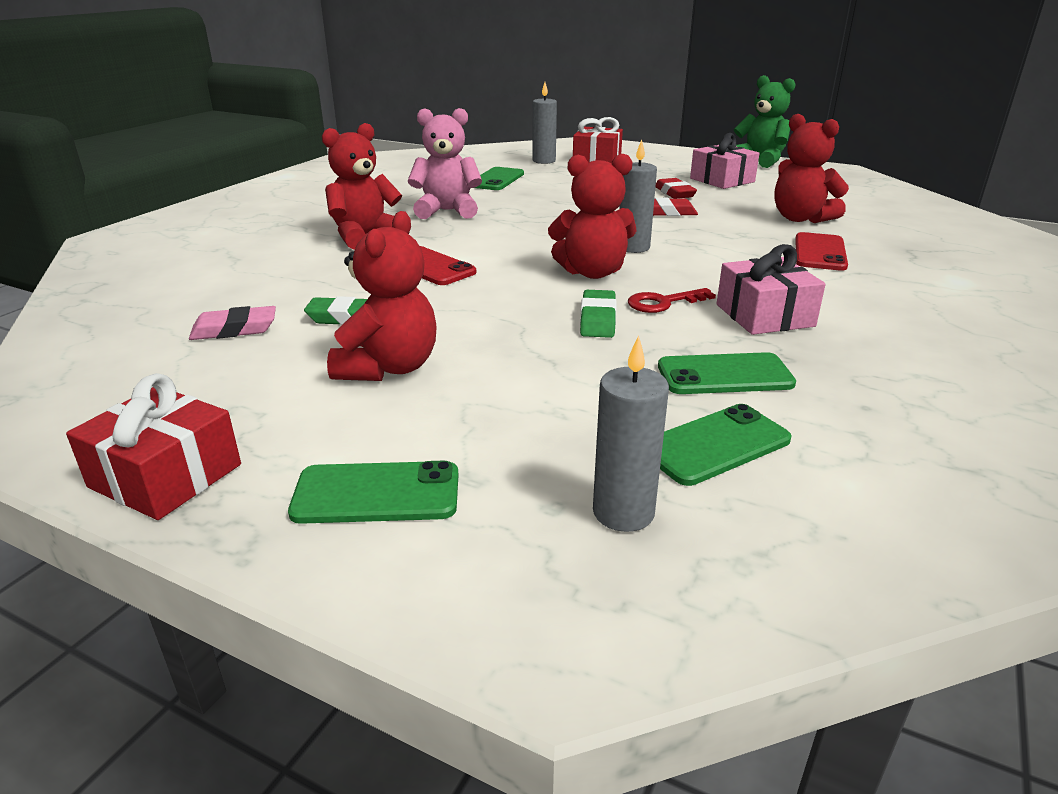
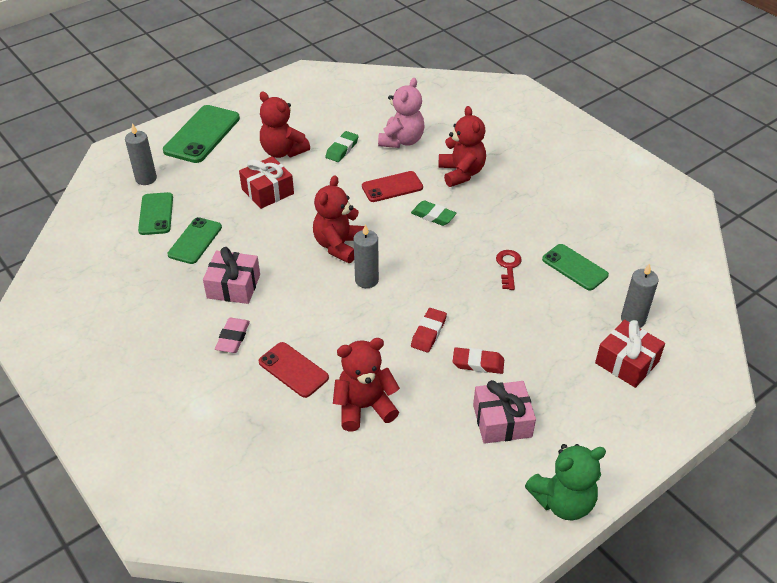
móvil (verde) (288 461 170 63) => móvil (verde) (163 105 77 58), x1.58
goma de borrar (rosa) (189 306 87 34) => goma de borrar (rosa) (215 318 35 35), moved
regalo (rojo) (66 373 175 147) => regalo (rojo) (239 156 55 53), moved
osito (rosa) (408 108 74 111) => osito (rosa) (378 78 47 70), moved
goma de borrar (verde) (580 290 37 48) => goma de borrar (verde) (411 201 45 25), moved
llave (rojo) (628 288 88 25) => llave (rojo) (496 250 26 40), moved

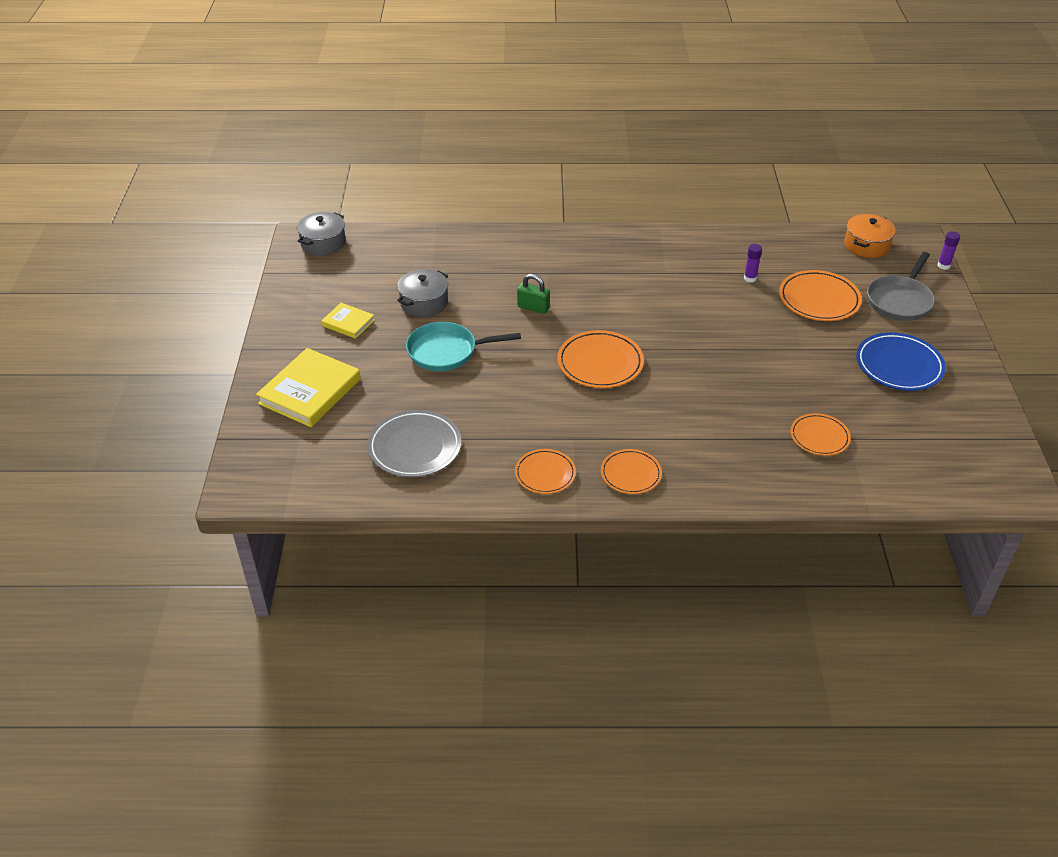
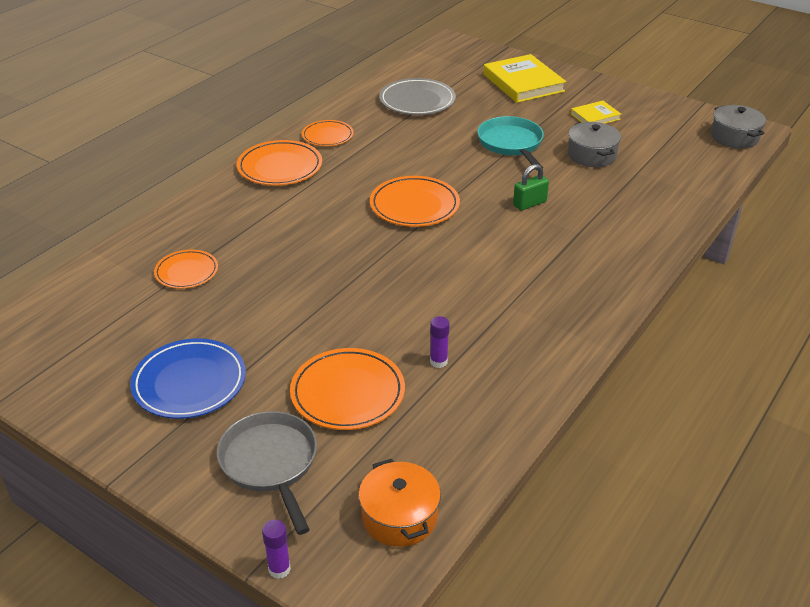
plato (naranja) (601 449 61 45) => plato (naranja) (237 140 85 46), x1.56
sartén (turquesa) (406 322 115 49) => sartén (turquesa) (477 116 67 54), 45 degrees counterclockwise

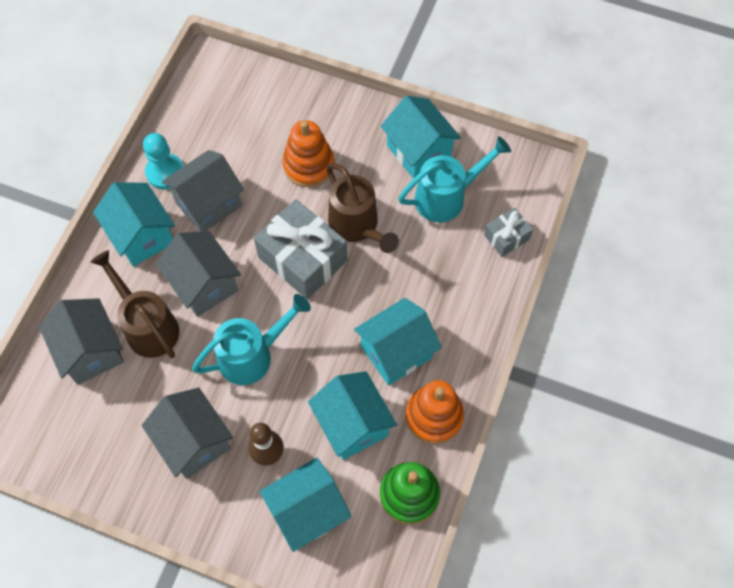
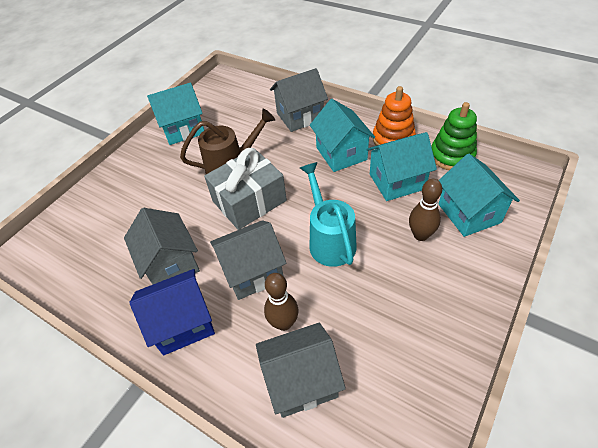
casa (turquesa) (93 182 82 84) => casa (azul) (129 269 86 86)
regadera (marrón) (91 250 88 108) => bolo (marrón) (264 273 35 58)
casa (gris) (142 387 91 92) => casa (gris) (270 68 58 64), moved
peón (turquesa) (143 133 41 56) => nothing
juguete apilable (naranja) (282 120 52 67) => nothing
regadera (turquesa) (398 136 113 86) => nothing
regalo (gris) (484 208 49 49) => nothing

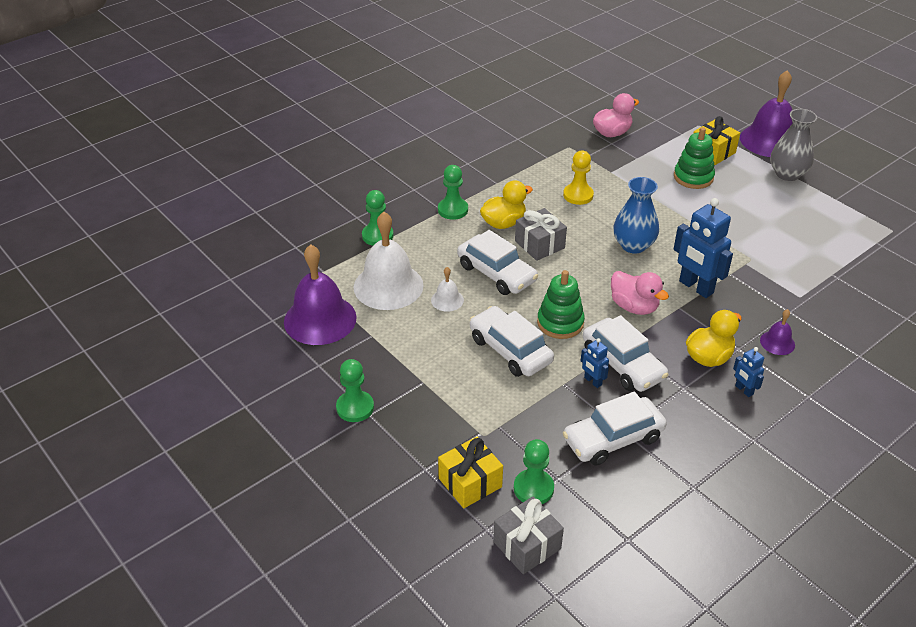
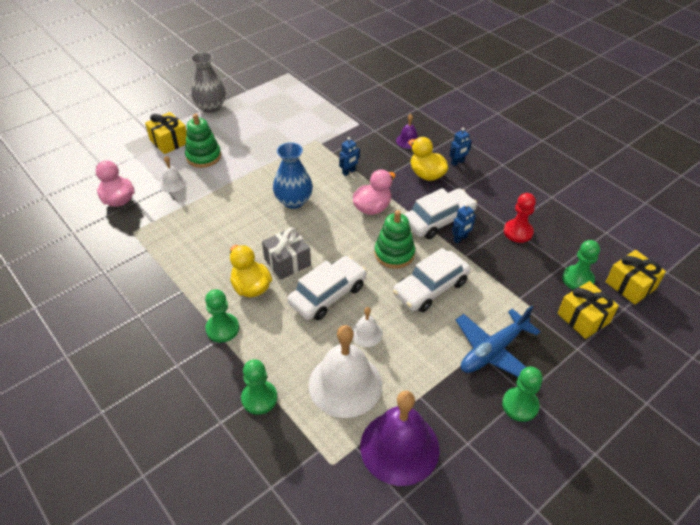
nothing => campana (blanco) (160 156 26 36)
robot (azul) (674 198 59 100) => robot (azul) (339 137 21 39), x0.50
nothing => avión (azul) (456 306 85 71)
coche (blanco) (563 392 104 74) => peón (rojo) (504 193 32 50)
regalo (gris) (493 497 71 77) => regalo (amarillo) (606 250 60 54)
peón (amarillo) (563 151 31 54) => nothing
campana (morado) (740 70 53 87) => nothing

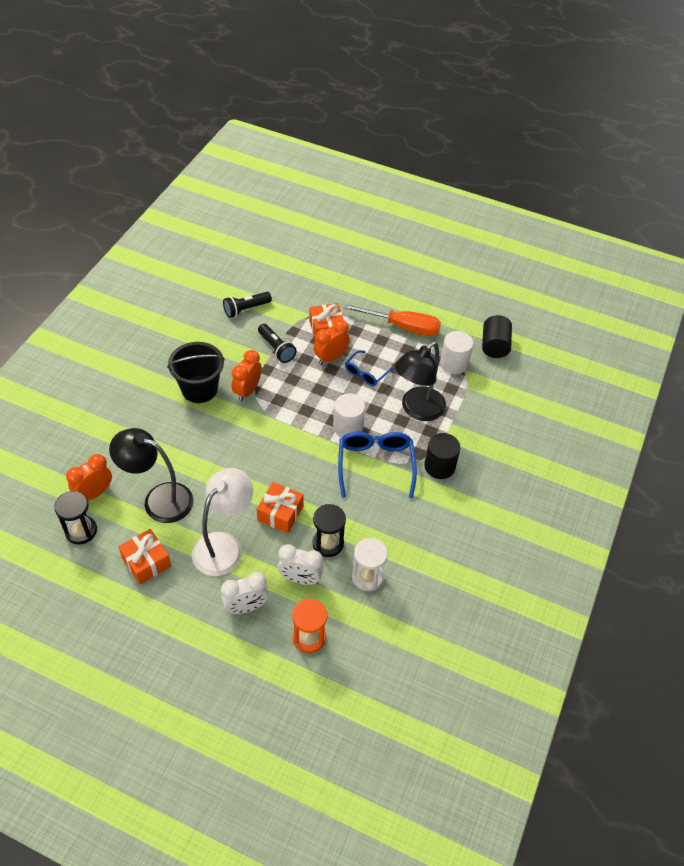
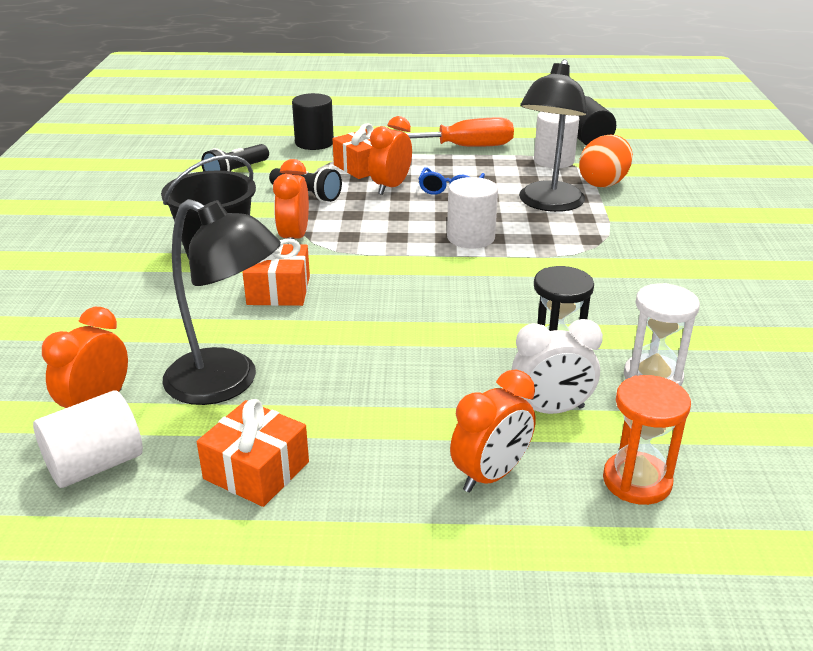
reloj de arena (negro) (54 491 43 54) => cilindro (blanco) (33 390 110 98)
lámpara (negro) (109 428 84 95) => lámpara (negro) (163 199 118 206), 150 degrees counterclockwise
regalo (naranja) (257 482 46 51) => regalo (naranja) (243 239 67 67), moved
cilindro (negro) (424 433 36 46) => cilindro (negro) (292 93 42 57), moved
despertador (blanco) (221 572 48 42) => despertador (naranja) (450 369 86 123)
nothing => huevo (naranja) (579 135 54 53)
lámpara (blanco) (192 468 61 108) => nothing
gafas (azul) (338 432 79 66) => nothing

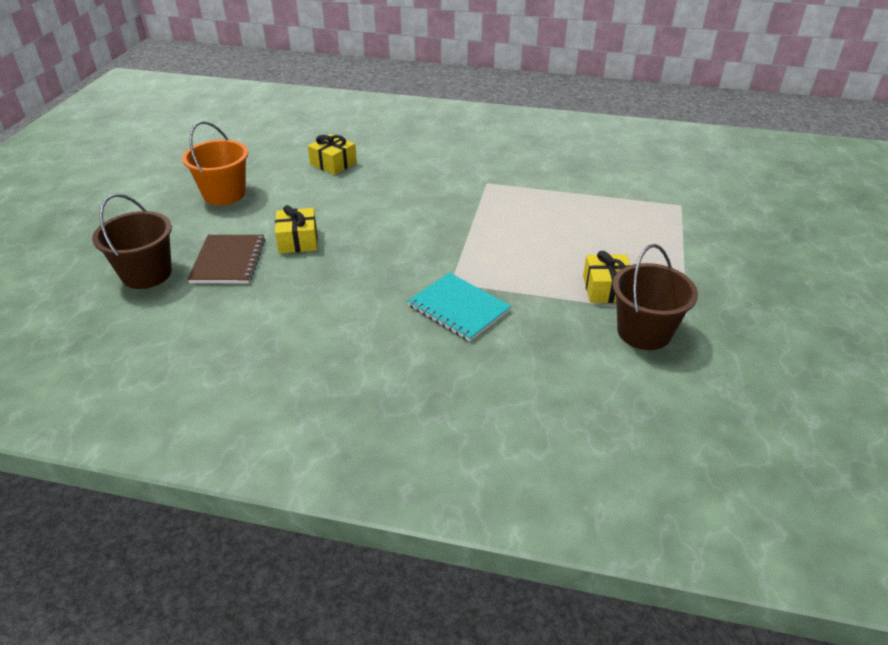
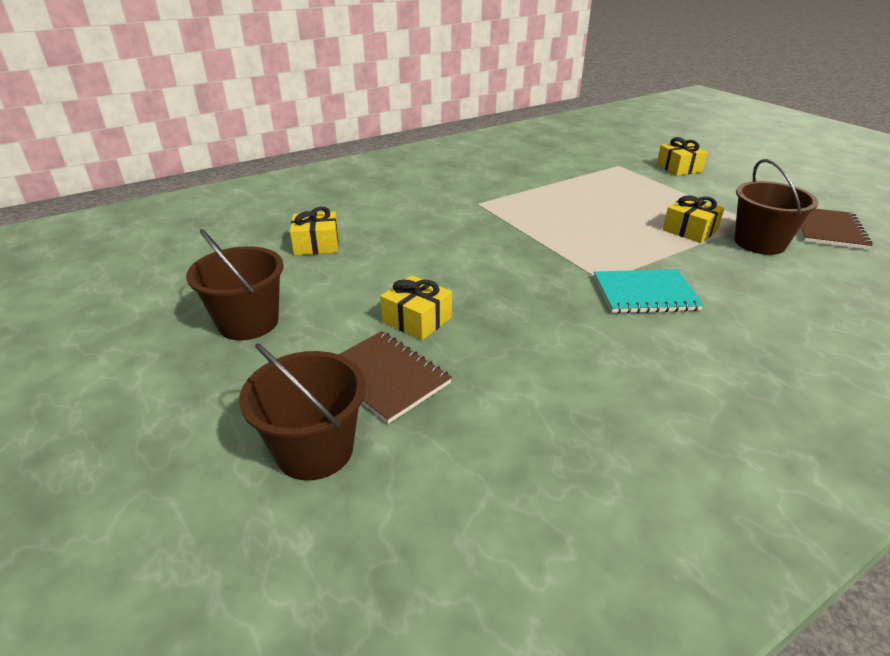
balde (naranja) (182 121 66 84) => balde (marrón) (186 229 98 111)
nothing => regalo (amarillo) (657 137 51 39)
nothing => cuaderno (marrón) (799 209 74 41)

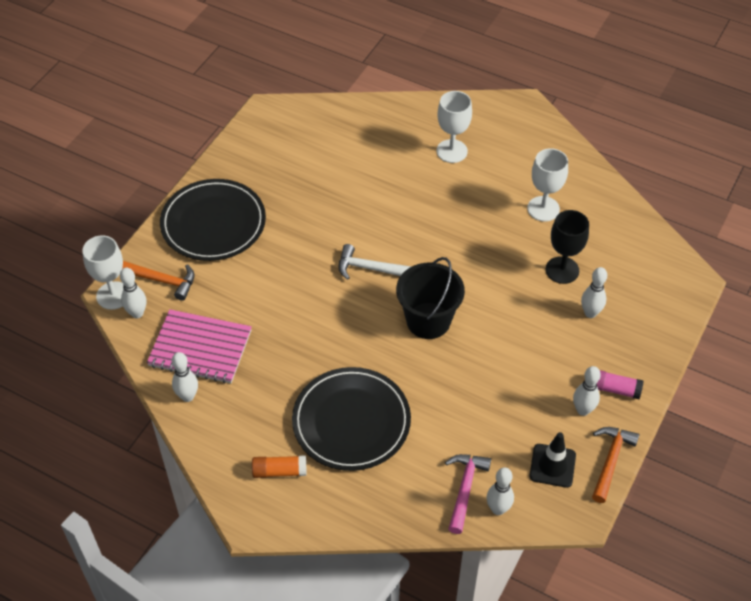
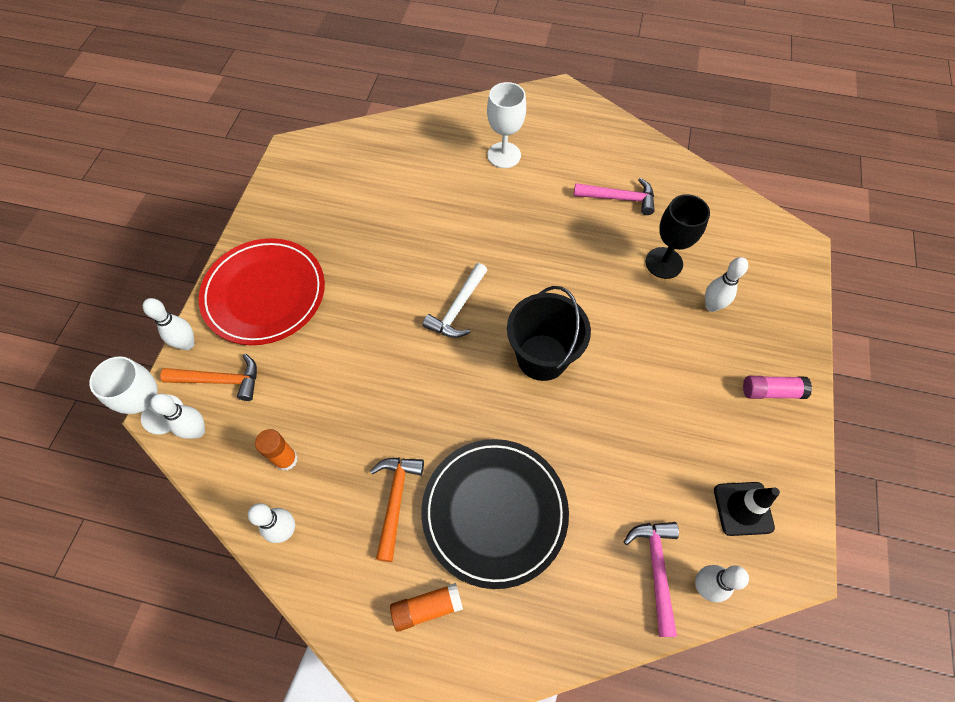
bolo (blanco) (573 366 28 50) => bolo (blanco) (143 298 52 52), moved
plato (negro) (160 179 106 82) => plato (rojo) (199 238 126 107)
cuaderno (rosa) (147 309 105 75) => barra de pegamento (naranja) (255 429 43 42)
martillo (naranja) (592 427 47 76) => martillo (naranja) (370 458 54 104), moved
martillo (blanco) (339 244 73 36) => martillo (blanco) (423 263 65 75), 60 degrees counterclockwise
copa (blanco) (527 148 41 74) => martillo (rosa) (574 178 81 37)

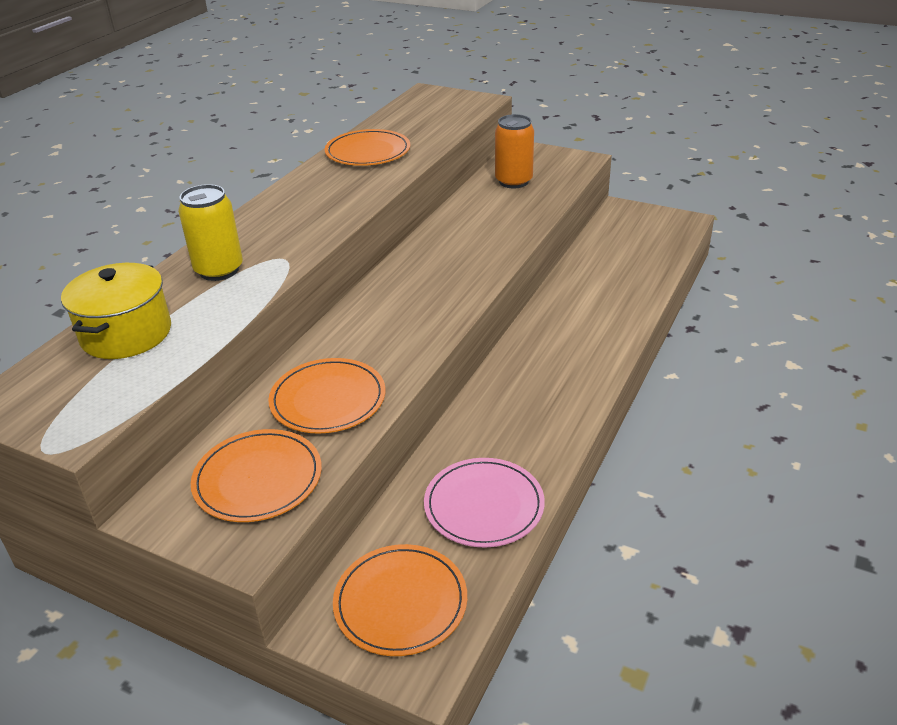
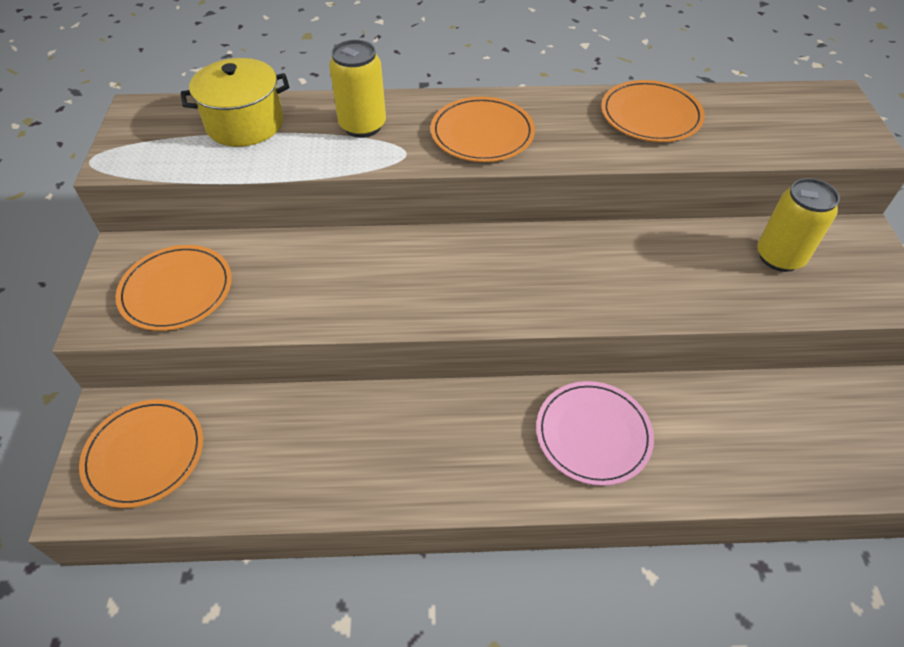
plato (naranja) (268 358 117 76) => plato (naranja) (431 97 104 65), moved
plato (rosa) (424 458 121 90) => plato (rosa) (536 381 118 105), moved
lata (naranja) (495 114 39 74) => lata (amarillo) (757 178 83 94)

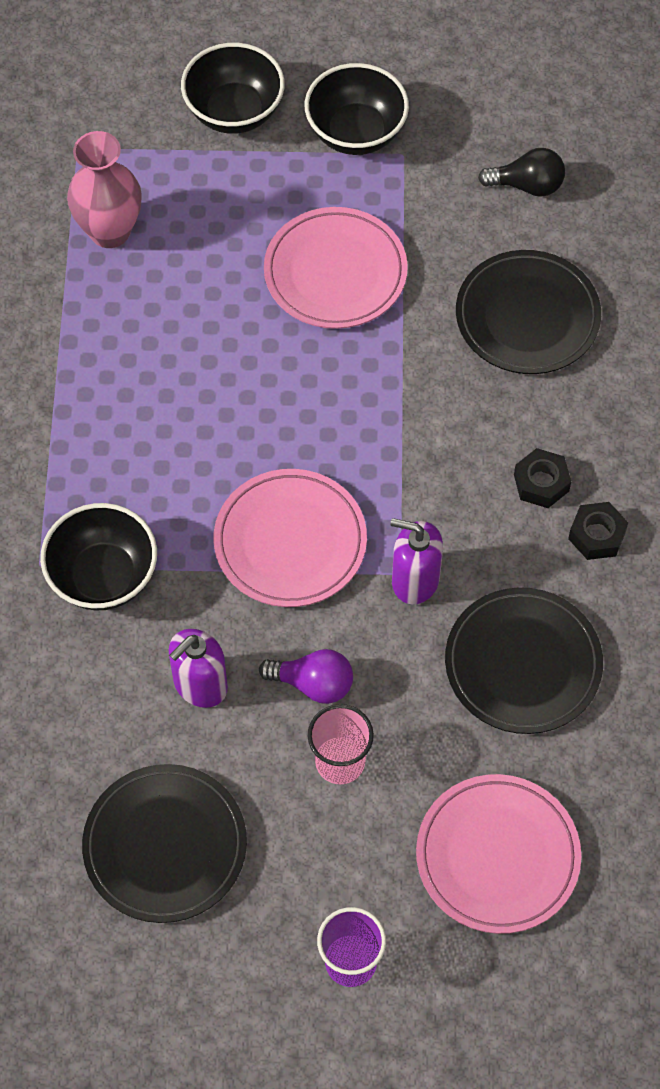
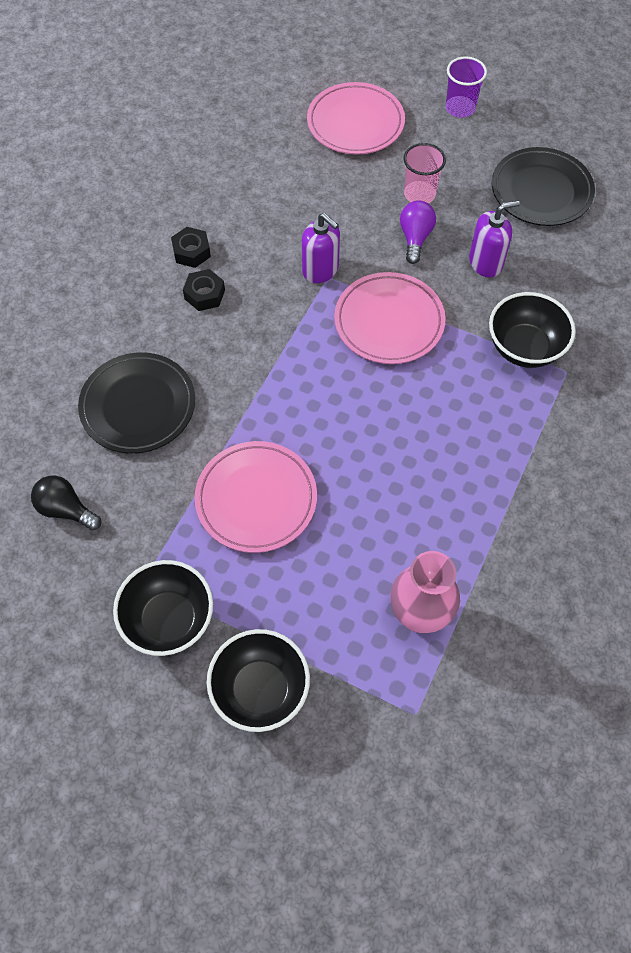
bombilla (morado) (259 649 94 55) => bombilla (morado) (400 200 36 64), 60 degrees clockwise
plato (negro) (445 587 158 147) => nothing

